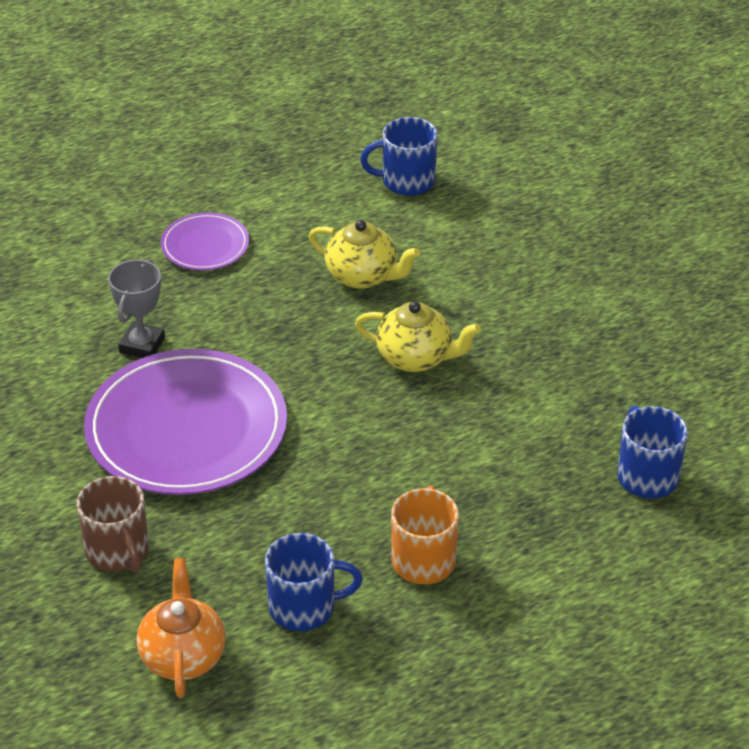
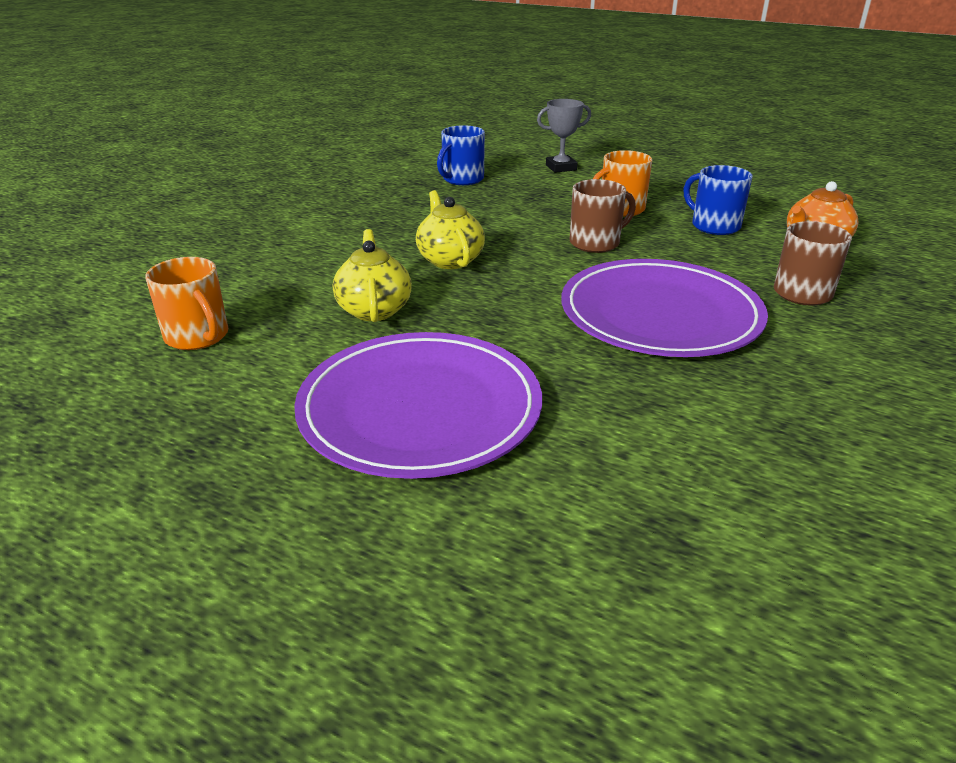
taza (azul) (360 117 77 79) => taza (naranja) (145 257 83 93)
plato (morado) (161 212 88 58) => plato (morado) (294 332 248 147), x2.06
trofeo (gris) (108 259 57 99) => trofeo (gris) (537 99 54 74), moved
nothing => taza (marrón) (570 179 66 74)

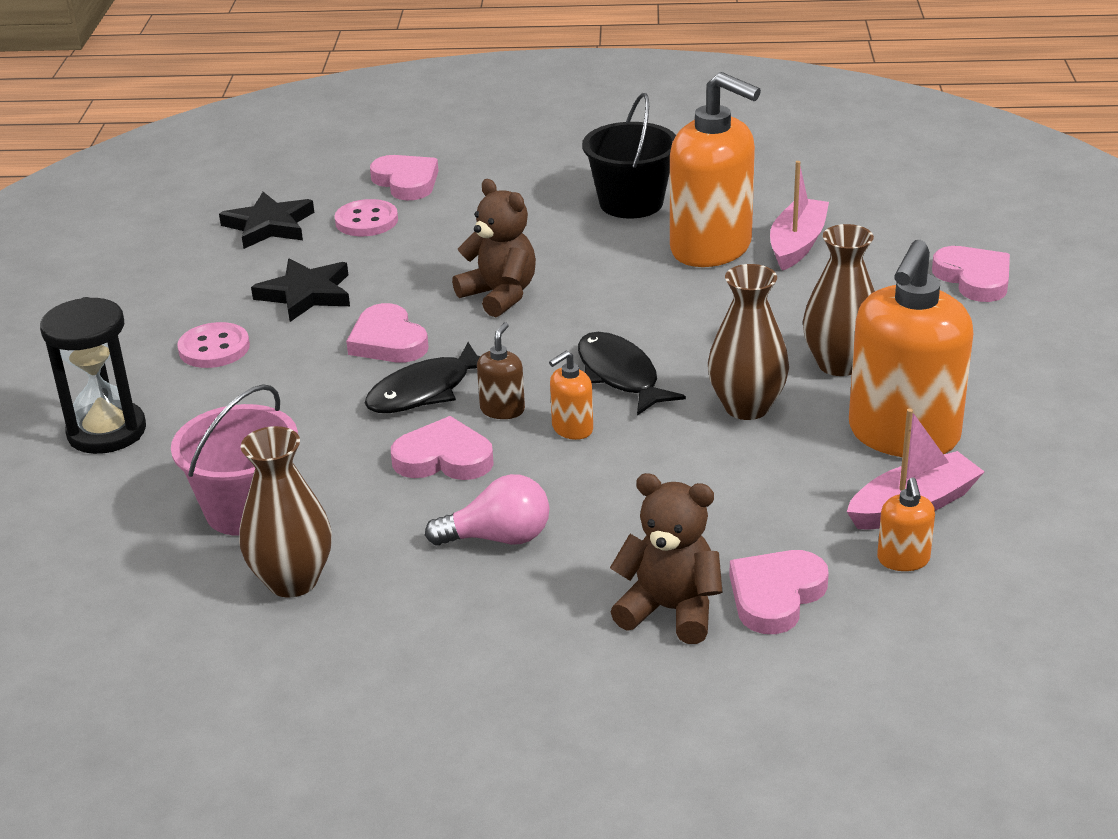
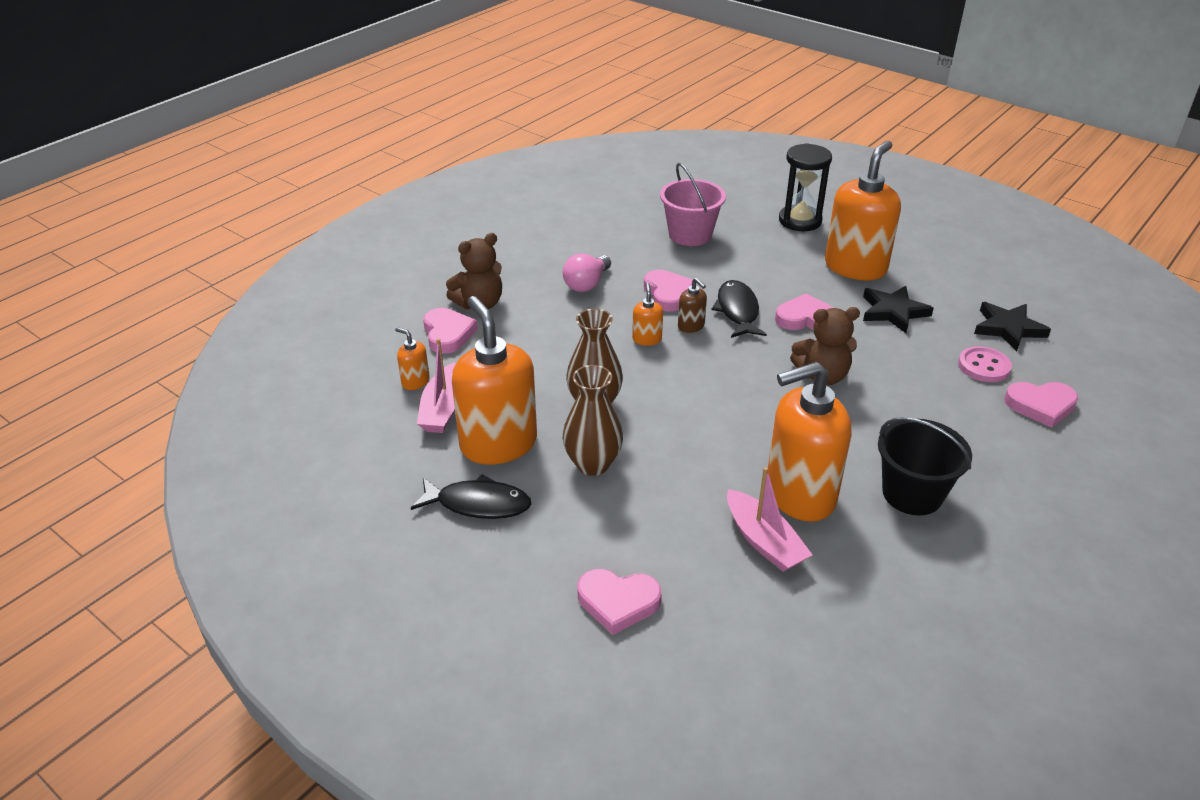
pez (negro) (578 332 108 84) => pez (negro) (411 474 121 45), moved
corazón (rosa) (391 416 103 64) => corazón (rosa) (644 270 49 42), 60 degrees counterclockwise
botón (rosa) (177 322 73 46) => dispensador de jabón (naranja) (825 141 76 139)
florero (marrón) (239 426 93 172) => nothing

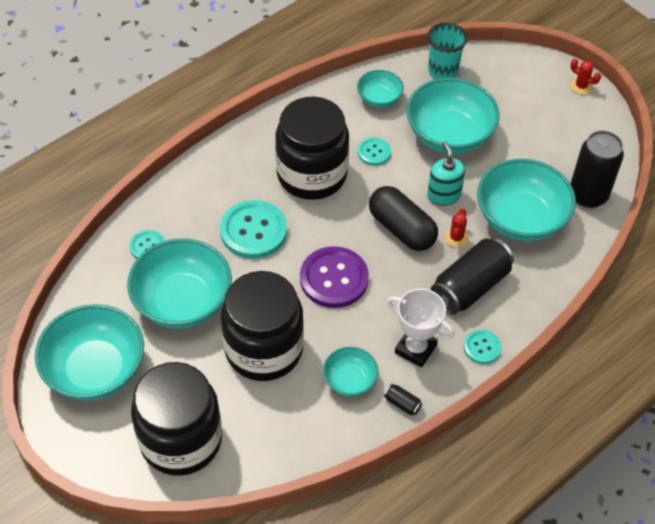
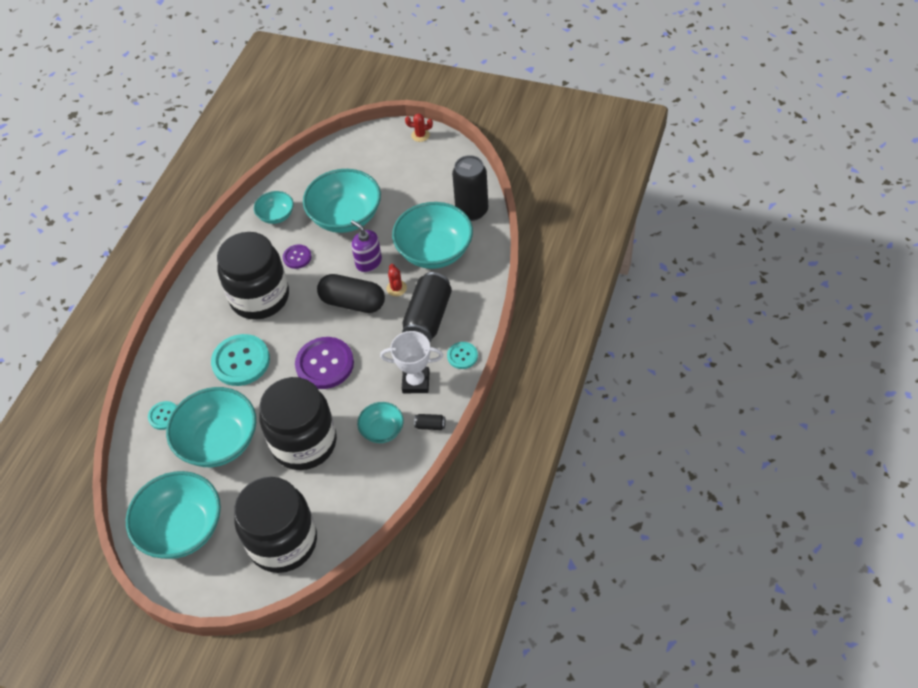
botón (turquesa) (358 137 33 29) => botón (morado) (283 245 28 24)
dispensador de jabón (turquesa) (427 141 38 65) => dispensador de jabón (morado) (351 220 31 52)
vaso (turquesa) (427 22 41 57) => nothing

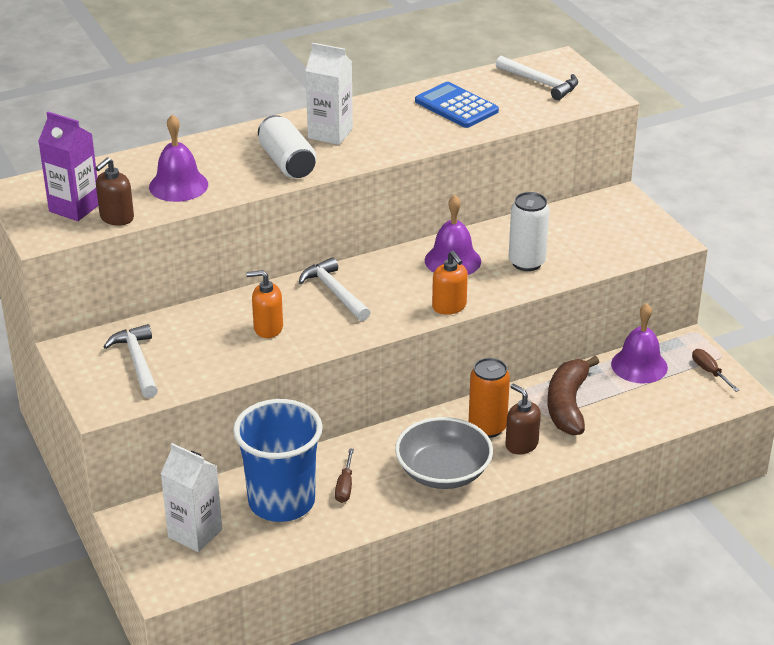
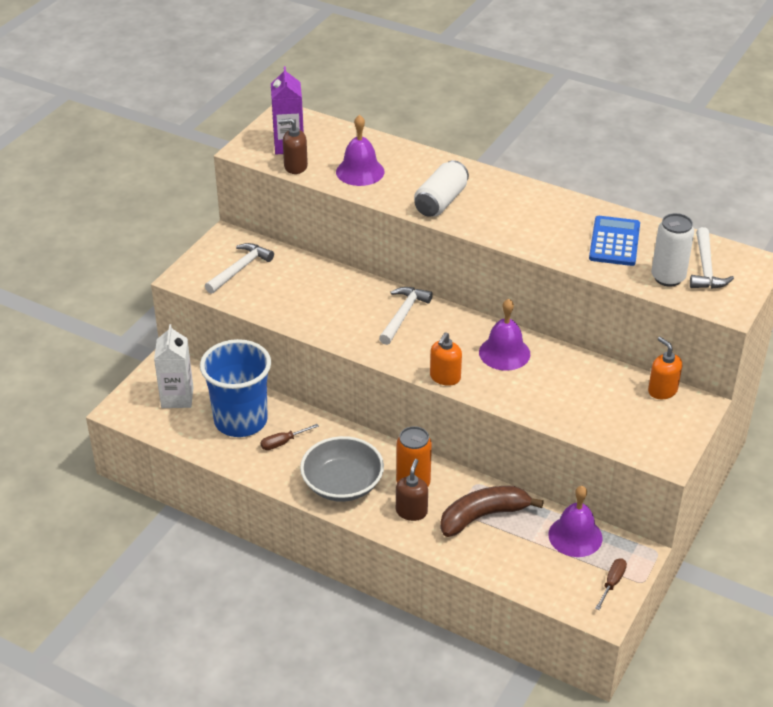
dispensador de jabón (naranja) (246 270 37 68) => dispensador de jabón (naranja) (648 337 34 62), moved
lata (blanco) (509 192 40 79) => lata (blanco) (651 213 43 74), moved
cartón de leche (blanco) (305 43 48 102) => nothing

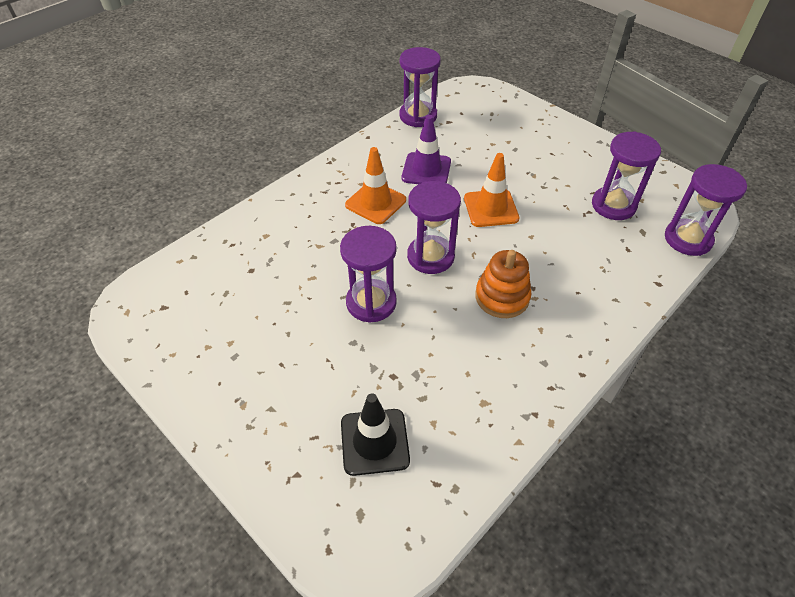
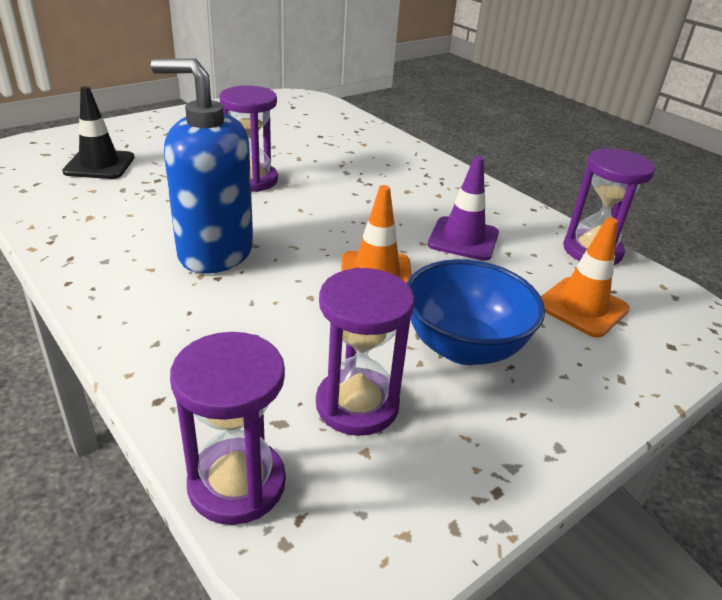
juguete apilable (naranja) (475 250 57 68) => dispensador de jabón (azul) (151 58 102 215)
nothing => cuenco (azul) (407 259 138 106)
cono de tráfico (naranja) (345 147 61 77) => cono de tráfico (naranja) (541 217 89 121), moved
reloj de arena (morado) (407 181 54 93) => nothing

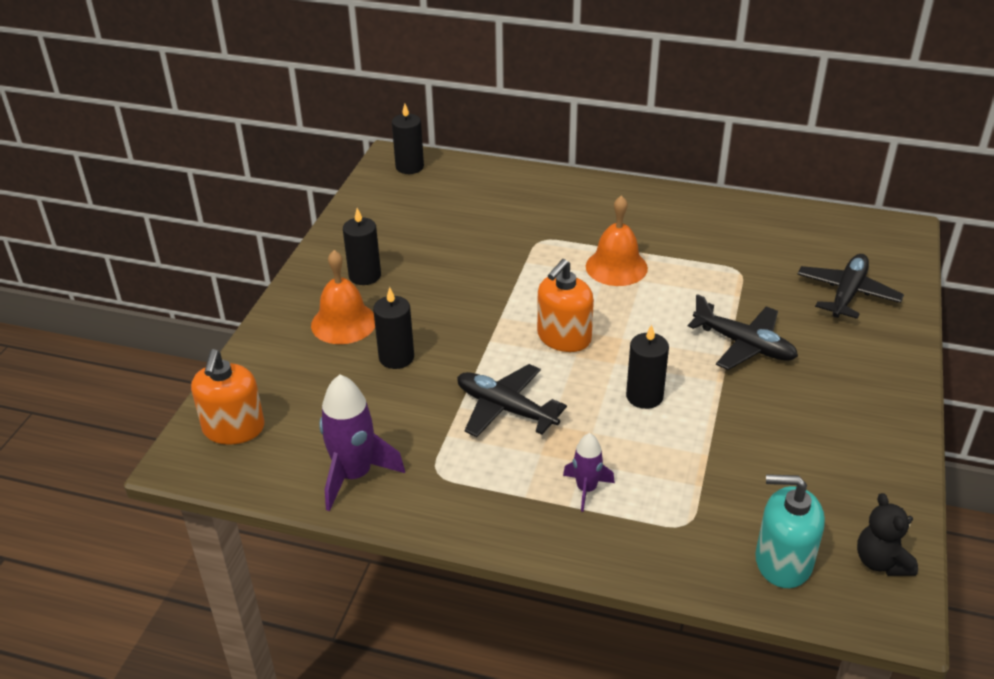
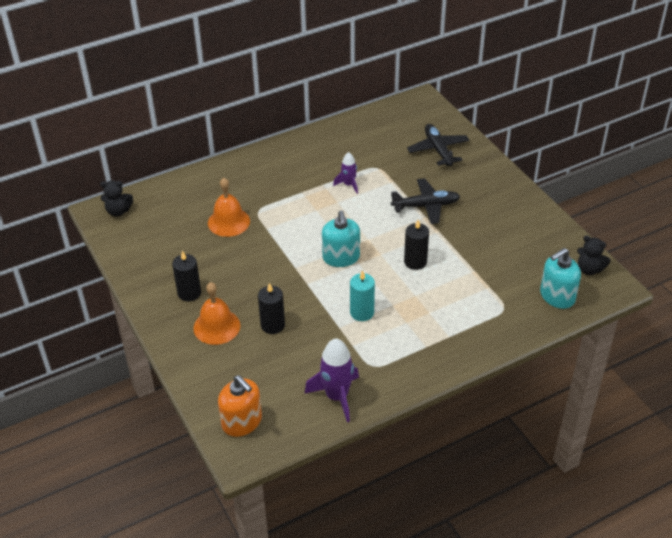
vela (negro) (392 104 32 70) => osito (negro) (100 180 33 37)
campana (naranja) (586 195 62 91) => campana (naranja) (208 178 42 59), moved
dispensador de jabón (naranja) (537 259 57 93) => dispensador de jabón (turquesa) (322 210 38 57)
cohete (morado) (563 433 52 79) => cohete (morado) (333 152 25 42), moved
avión (negro) (457 364 110 73) => vela (turquesa) (350 270 25 51)

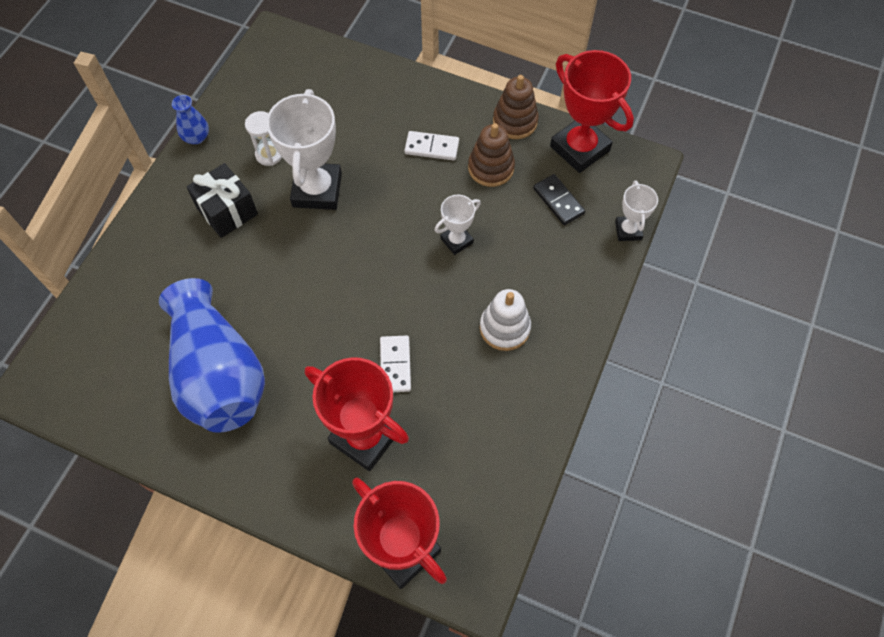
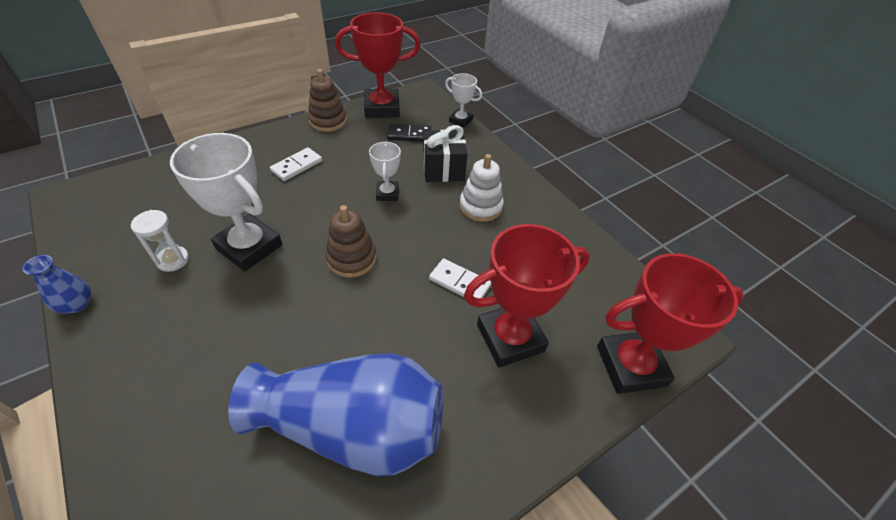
juguete apilable (marrón) (468 123 47 64) => juguete apilable (marrón) (326 205 51 73), moved
regalo (negro) (186 163 72 75) => regalo (negro) (423 125 45 57), moved

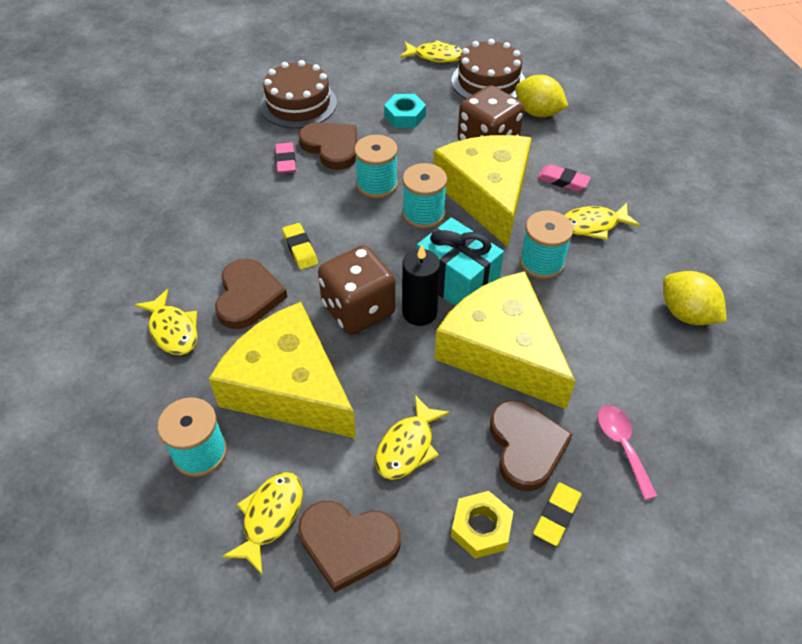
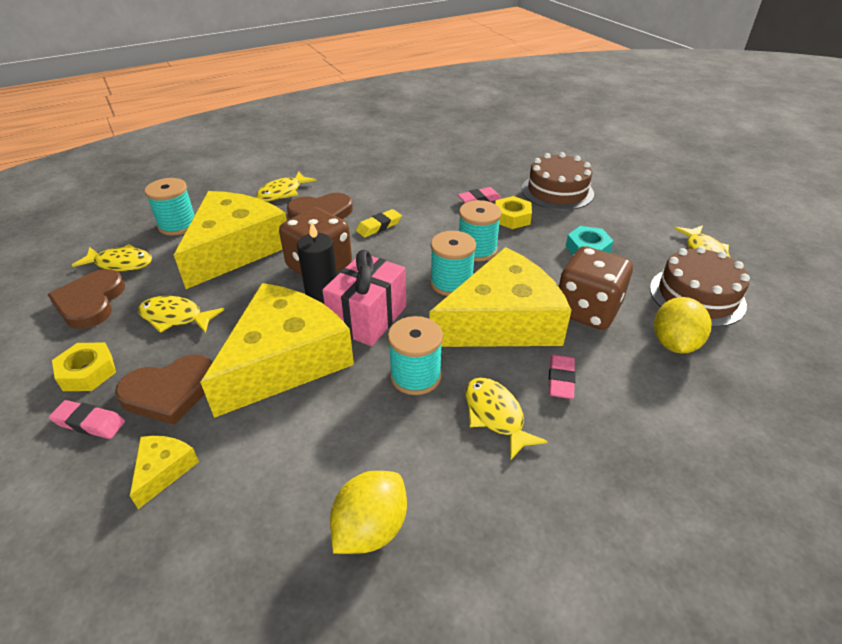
goma de borrar (amarillo) (533 483 49 63) => goma de borrar (rosa) (49 400 76 39)
cuchara (rosa) (598 405 59 95) => queso (amarillo) (130 436 69 73)
regalo (turquesa) (417 217 87 89) => regalo (rosa) (322 250 84 96)
corazón (marrón) (299 122 58 48) => tuerca (amarillo) (495 196 37 33)

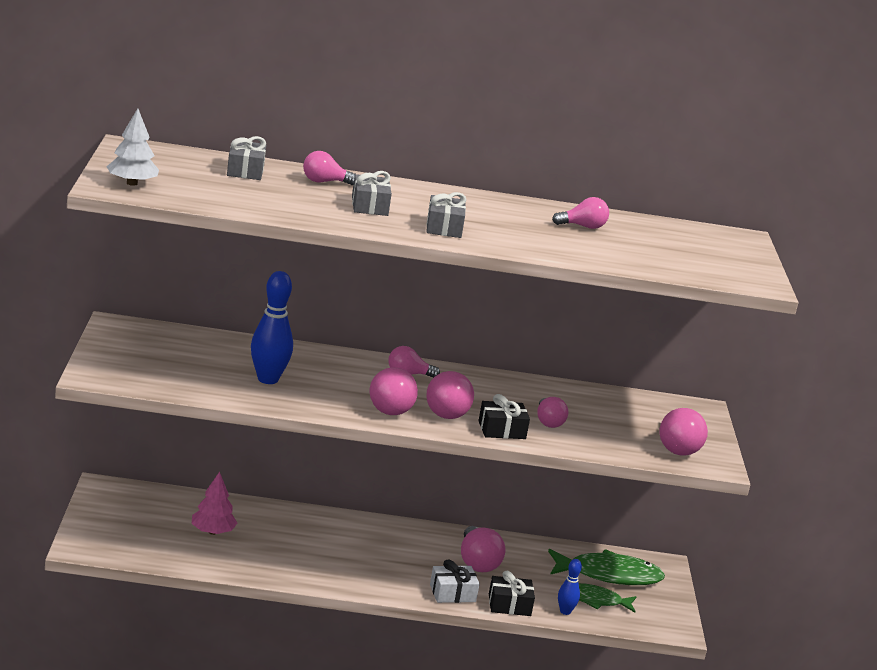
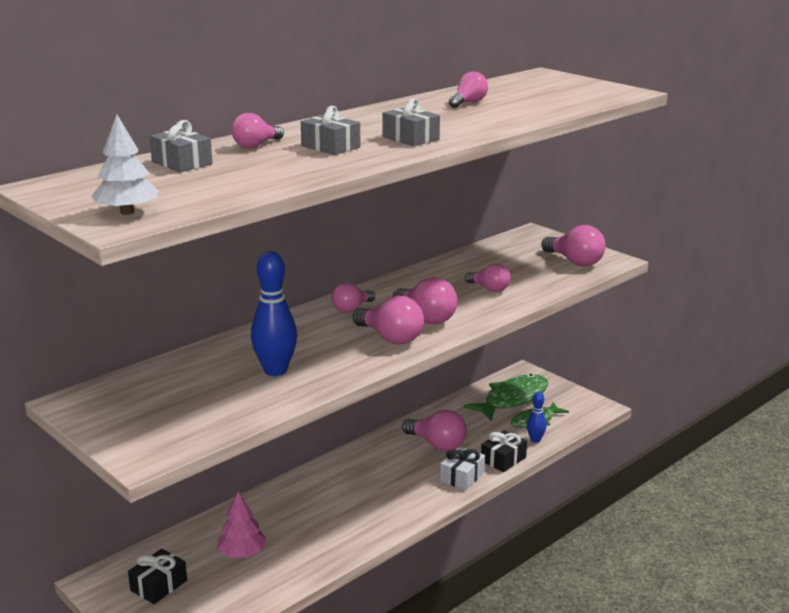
regalo (negro) (478 394 52 45) => regalo (negro) (128 549 59 55), moved

